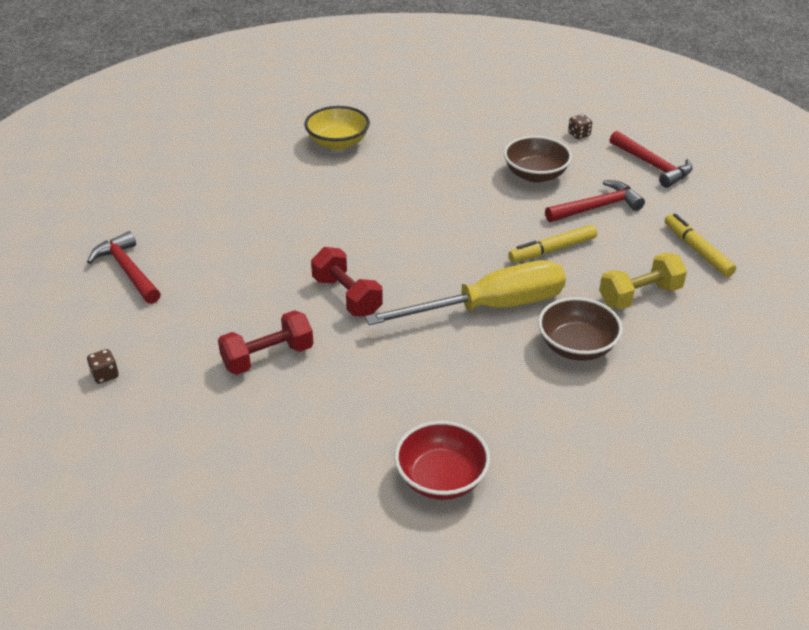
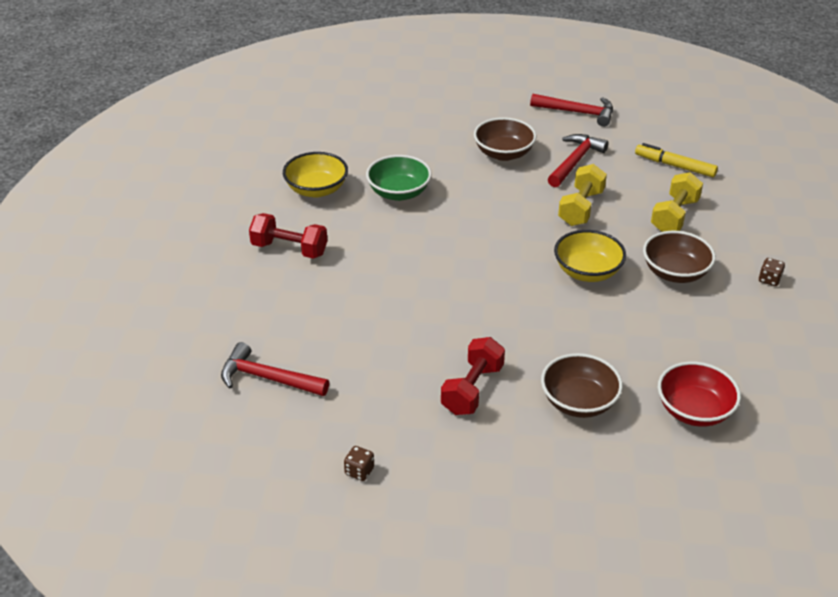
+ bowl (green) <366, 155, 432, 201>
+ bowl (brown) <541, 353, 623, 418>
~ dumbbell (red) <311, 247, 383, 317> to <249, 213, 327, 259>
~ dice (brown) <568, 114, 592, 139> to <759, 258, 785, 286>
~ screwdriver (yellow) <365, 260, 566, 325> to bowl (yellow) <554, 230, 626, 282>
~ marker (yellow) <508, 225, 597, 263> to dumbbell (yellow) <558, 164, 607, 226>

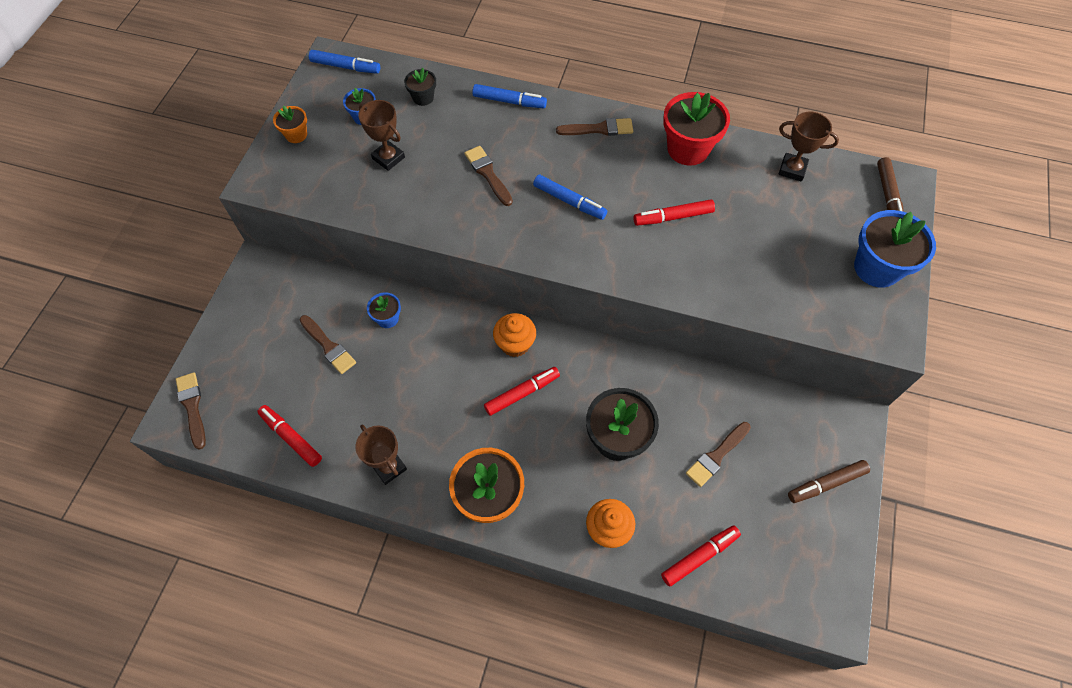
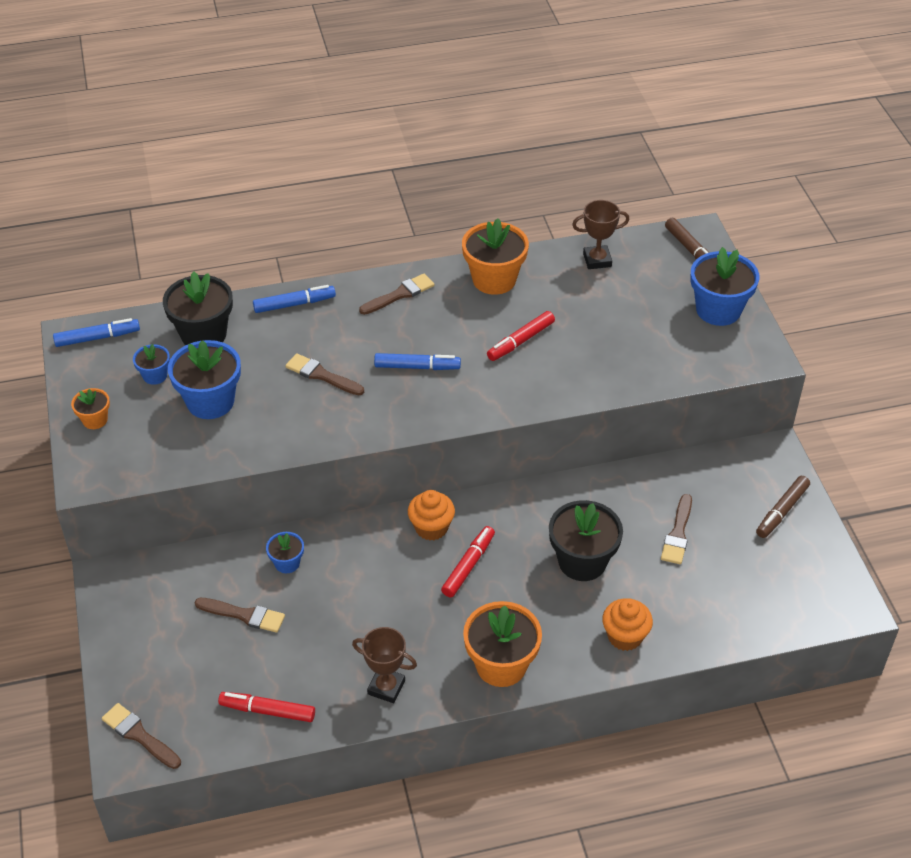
- marker (red) <661, 526, 741, 587>
~ trophy (brown) <358, 100, 405, 171> to flower pot (blue) <168, 340, 241, 419>
~ flower pot (red) <663, 92, 730, 166> to flower pot (orange) <462, 218, 529, 295>
~ flower pot (black) <404, 68, 436, 106> = <163, 272, 233, 345> x1.93

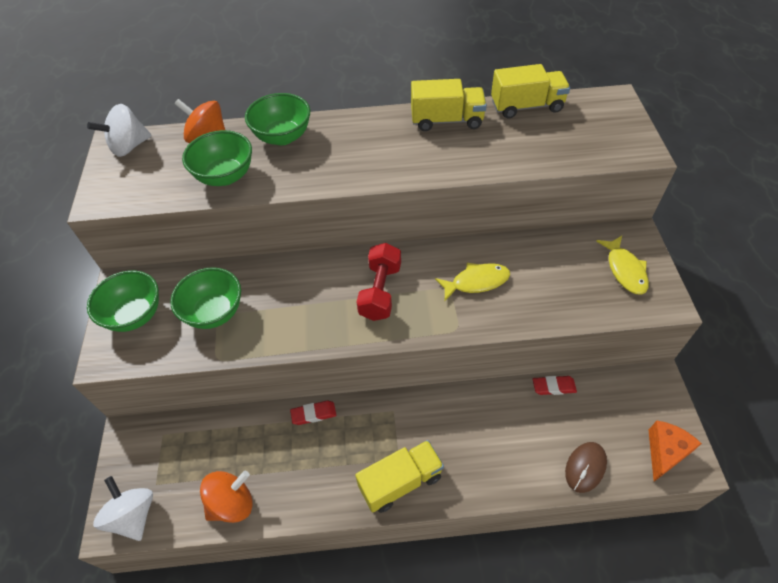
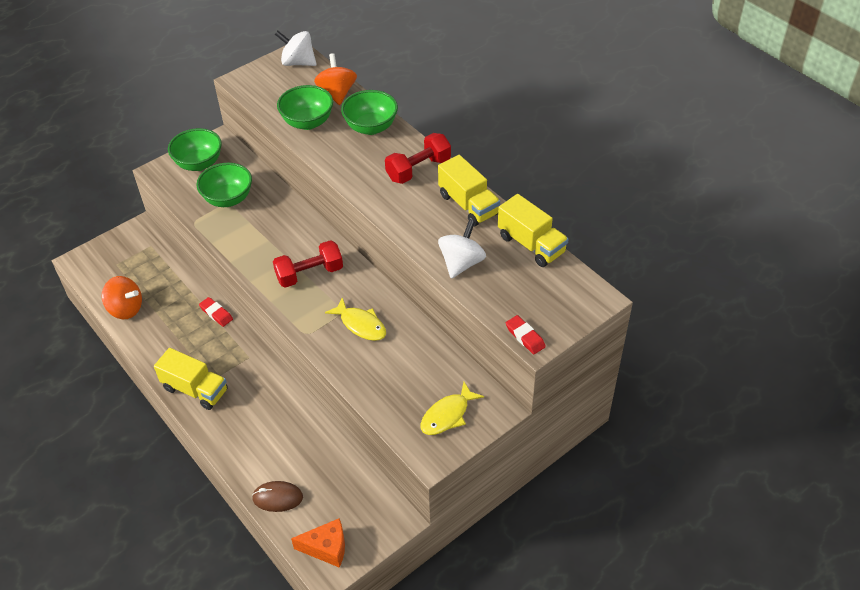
+ dumbbell (red) <385, 133, 451, 184>
~ spinning top (white) <93, 476, 153, 541> to <438, 220, 486, 279>
~ eraser (red) <533, 376, 577, 395> to <506, 315, 546, 354>

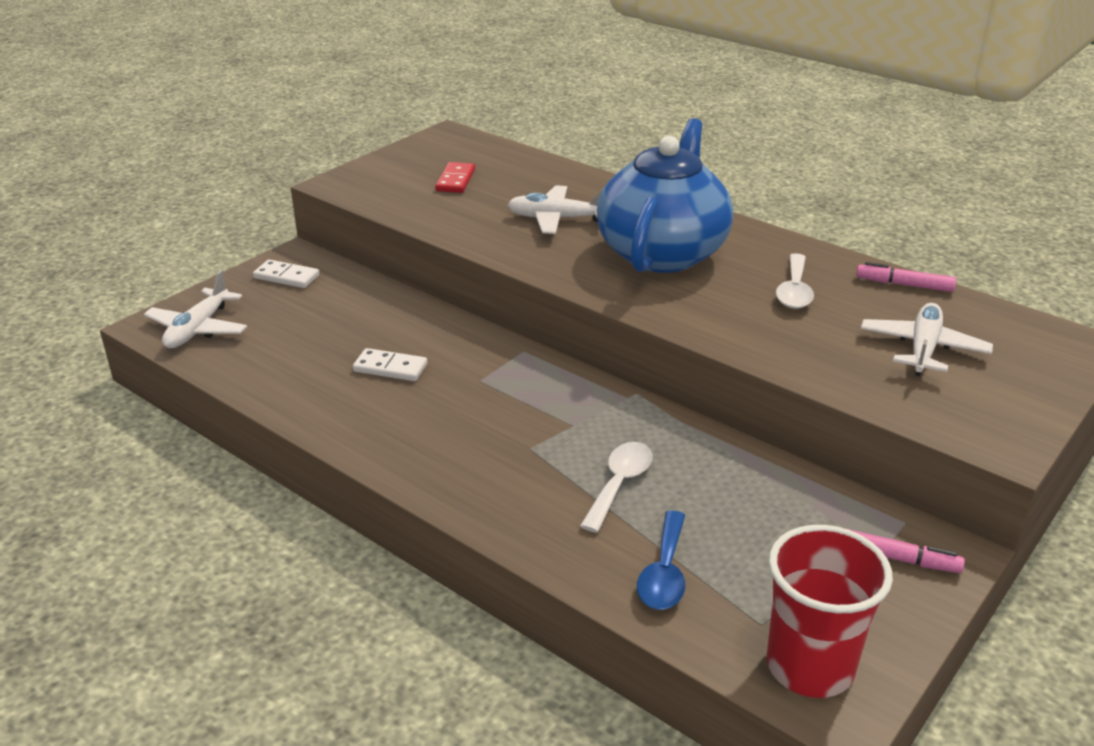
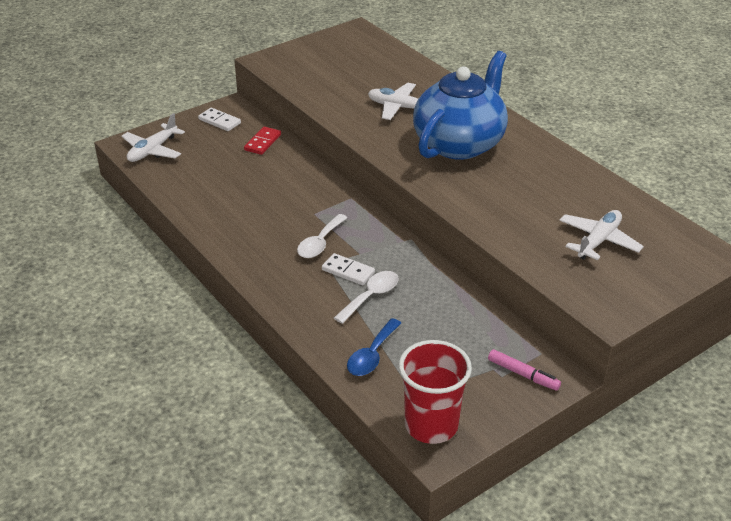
- marker (pink) <856, 262, 956, 292>
~ domino (white) <353, 348, 427, 381> to <322, 253, 375, 285>
~ domino (red) <435, 162, 475, 193> to <244, 127, 281, 155>
~ spoon (white) <776, 253, 814, 309> to <297, 214, 348, 258>

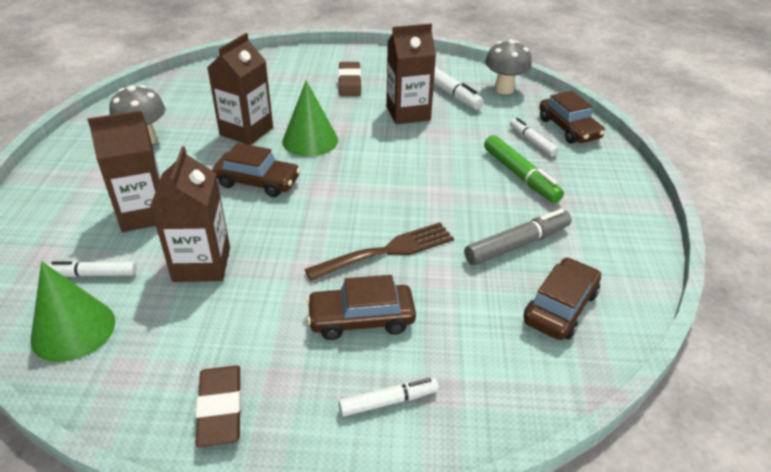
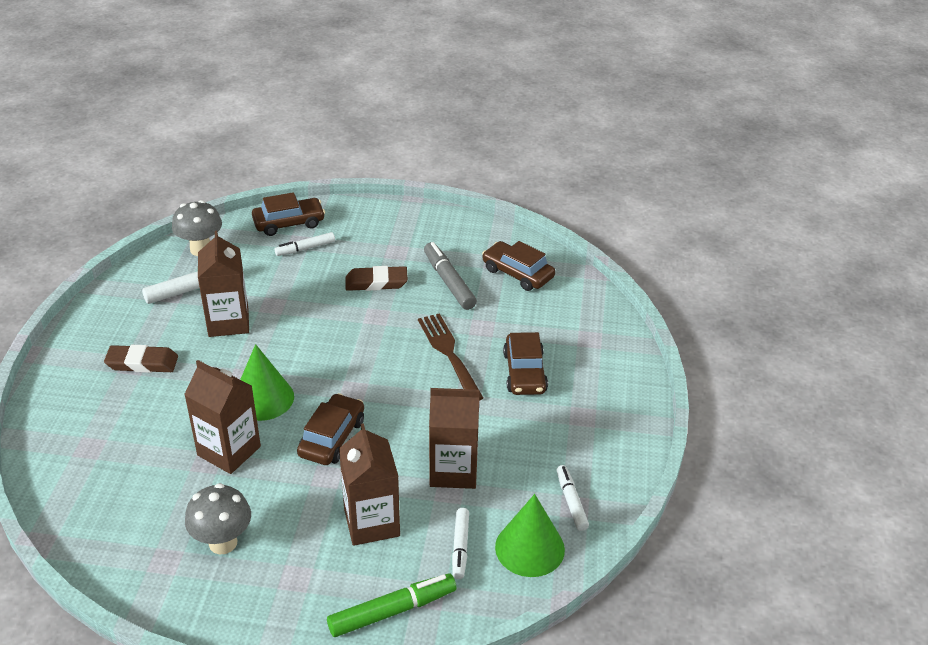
~ eraser (brown) <195, 365, 241, 447> to <346, 266, 408, 291>
~ marker (white) <338, 378, 439, 417> to <557, 465, 589, 531>
~ marker (green) <484, 135, 564, 203> to <327, 573, 456, 637>

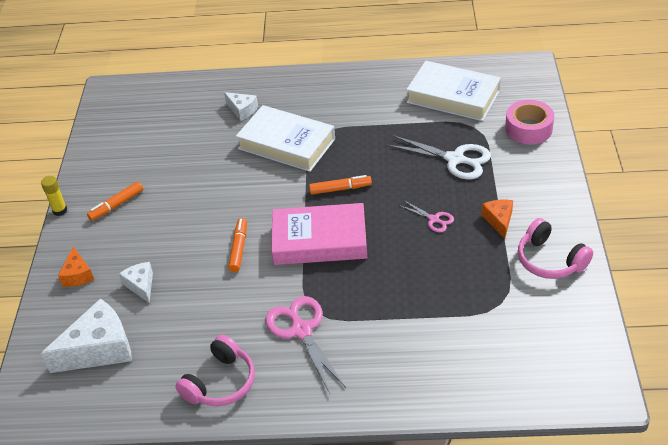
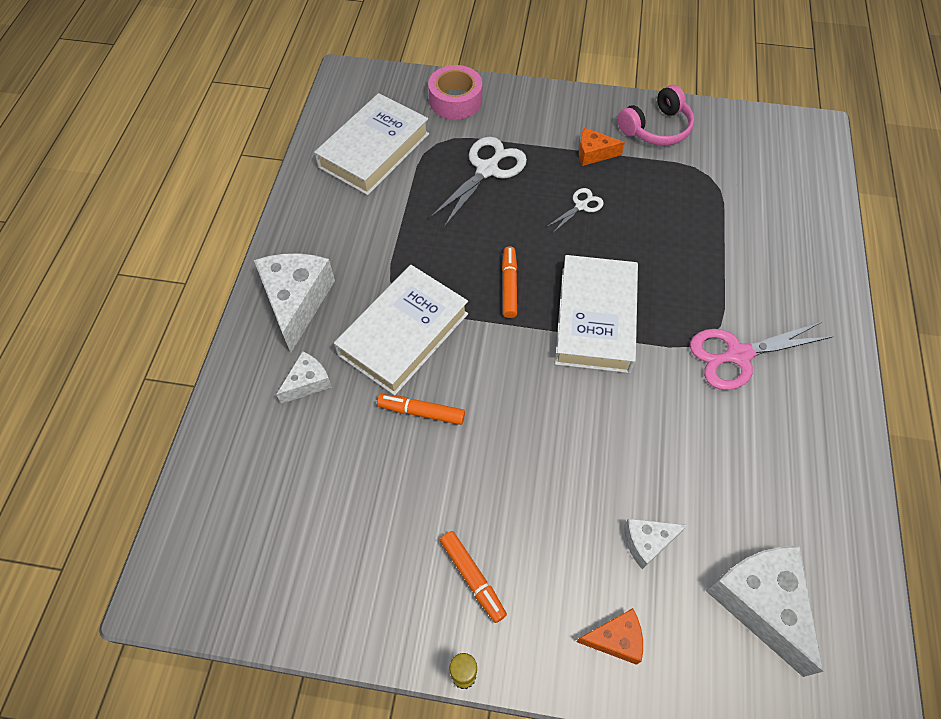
- headphones (pink) <175, 335, 255, 406>
+ cheese (white) <254, 253, 335, 352>
~ marker (orange) <228, 218, 247, 272> to <377, 394, 465, 425>
~ book (pink) <271, 203, 367, 265> to book (white) <555, 255, 638, 373>
~ scissors (pink) <399, 201, 454, 232> to scissors (white) <546, 188, 604, 233>

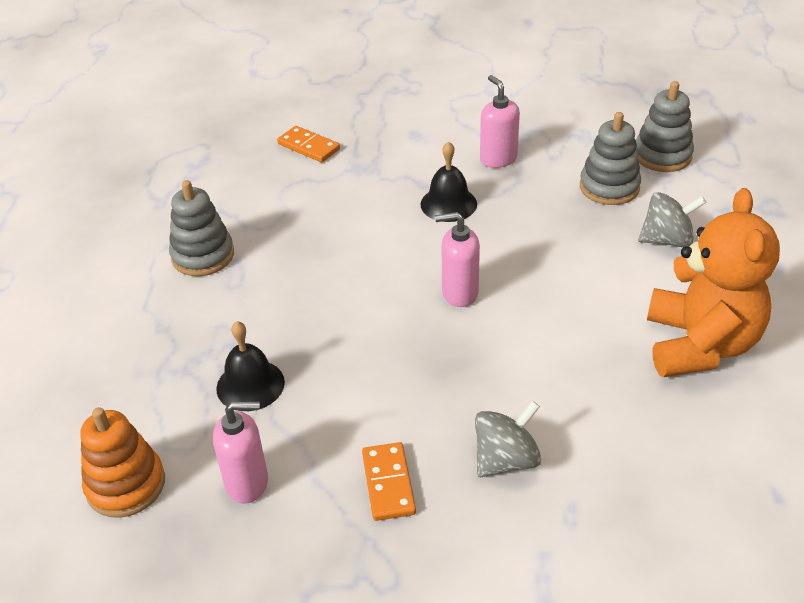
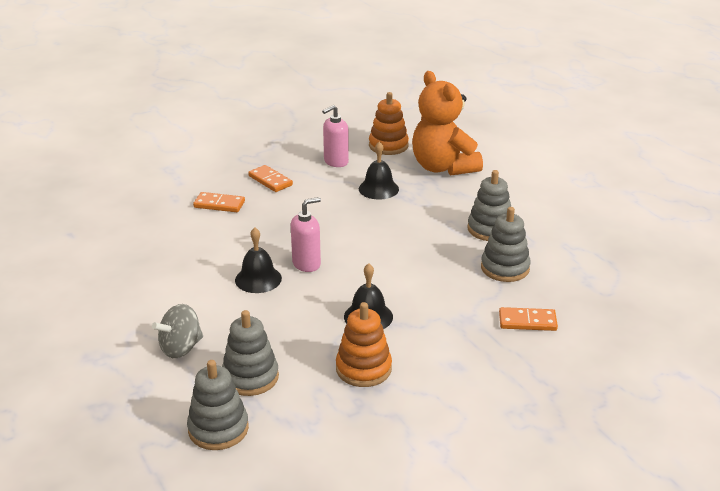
+ bell (black) <235, 227, 282, 293>
+ stacking toy (grey) <481, 207, 531, 282>
~ teddy bear (orange) <647, 188, 780, 377> to <412, 71, 483, 176>
~ spinning top (grey) <475, 401, 541, 477> to domino (orange) <193, 192, 245, 212>
~ soap dispenser (pink) <480, 75, 520, 168> to stacking toy (orange) <336, 302, 392, 387>

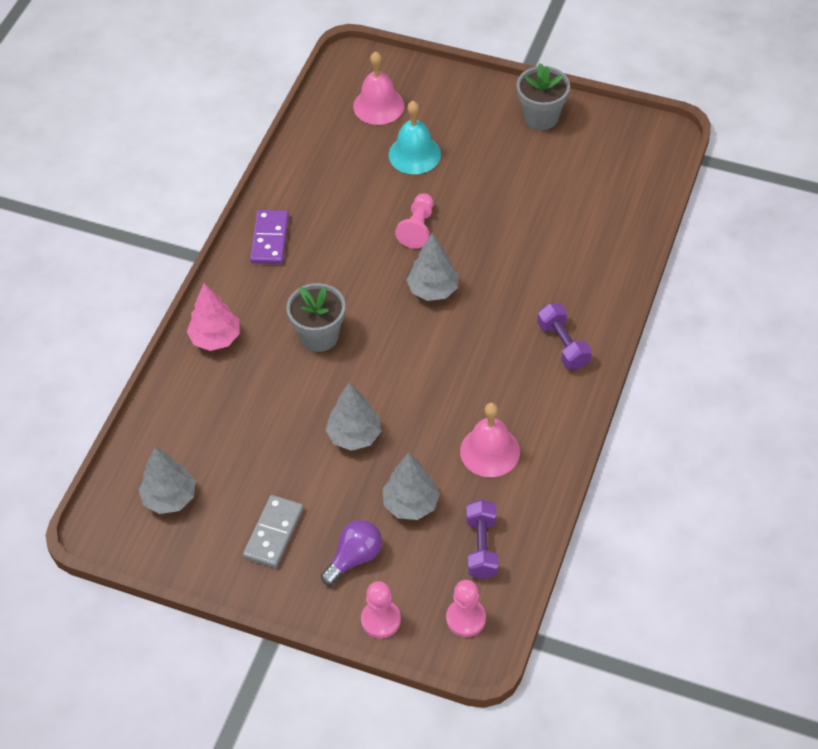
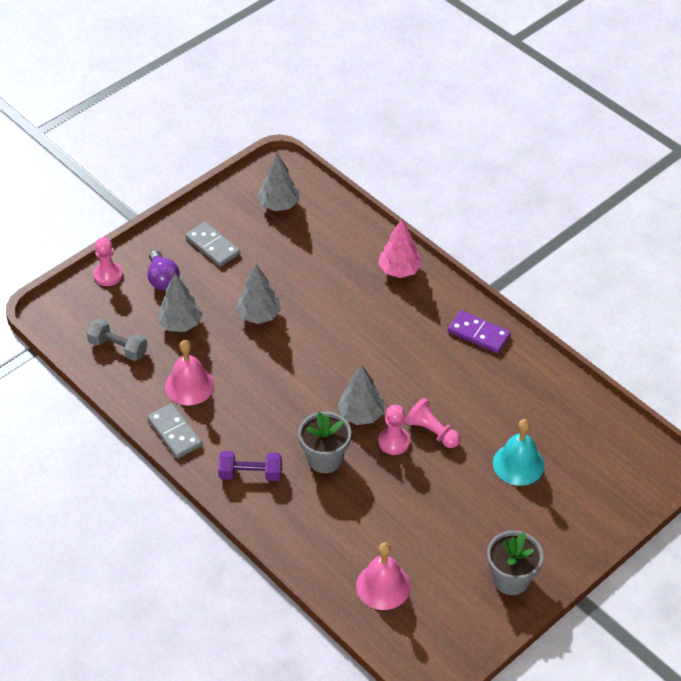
+ domino (grey) <147, 403, 202, 458>
~ flower pot (grey) <286, 283, 345, 352> to <298, 412, 351, 473>
~ bell (pink) <353, 52, 404, 125> to <356, 542, 411, 610>
~ pawn (pink) <446, 580, 486, 637> to <378, 405, 410, 455>
~ dumbbell (purple) <466, 500, 499, 579> to dumbbell (grey) <87, 318, 148, 361>

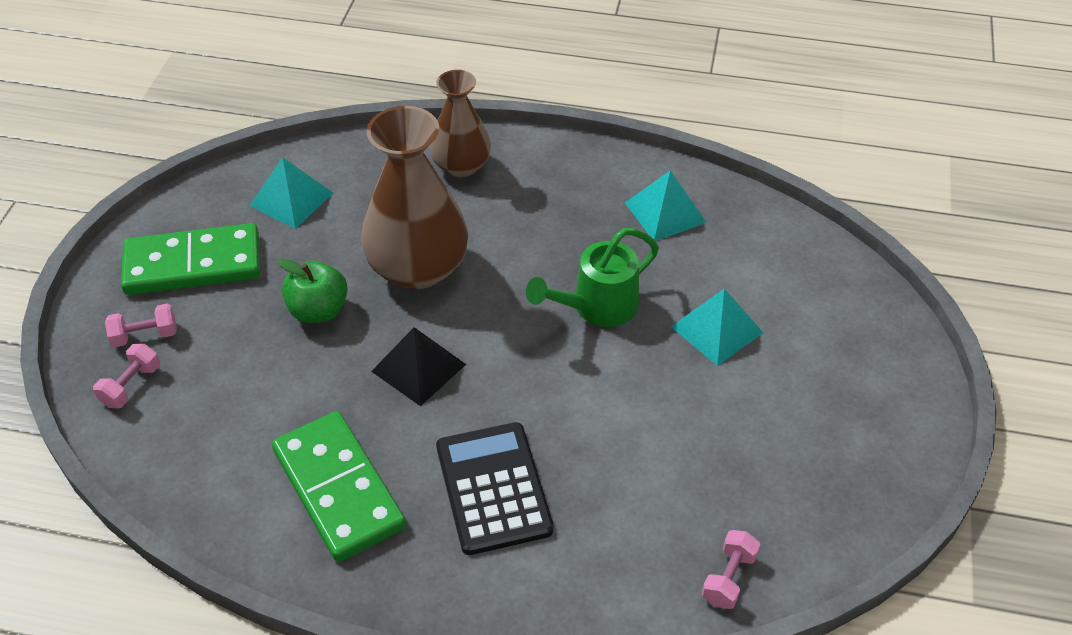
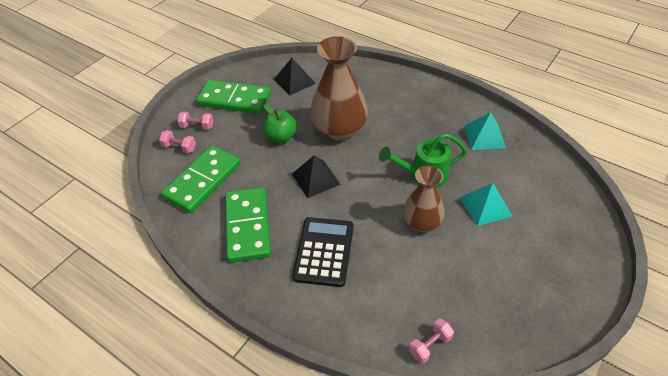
+ domino (green) <161, 145, 241, 213>
~ vase (brown) <430, 70, 491, 177> to <403, 165, 445, 232>
~ pyramid (turquoise) <249, 157, 333, 229> to pyramid (black) <274, 58, 316, 96>
~ dumbbell (pink) <93, 344, 160, 408> = <159, 130, 196, 153> 60 degrees clockwise

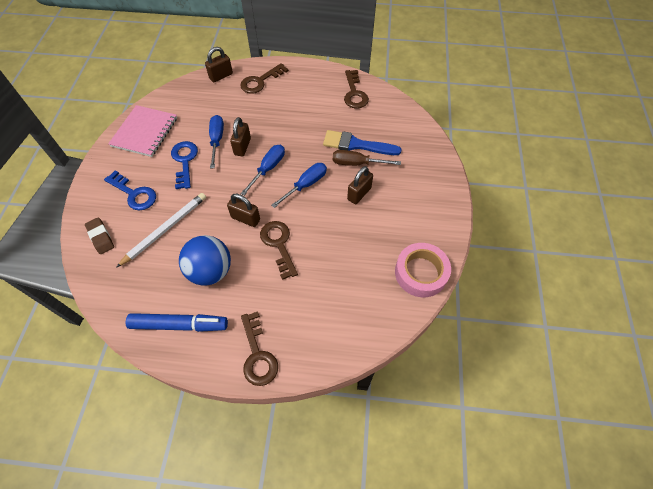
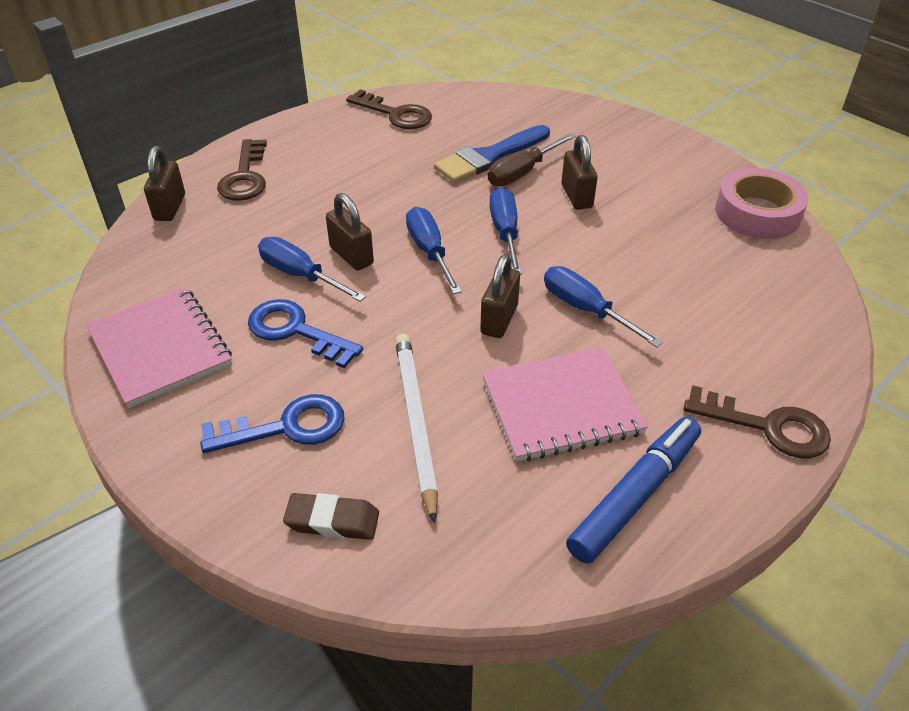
~ ball (blue) <179, 235, 231, 286> to notebook (pink) <482, 347, 648, 462>
~ key (brown) <260, 221, 298, 280> to screwdriver (blue) <544, 266, 663, 347>
~ padlock (brown) <227, 194, 260, 227> = <480, 254, 520, 338> 45 degrees counterclockwise

